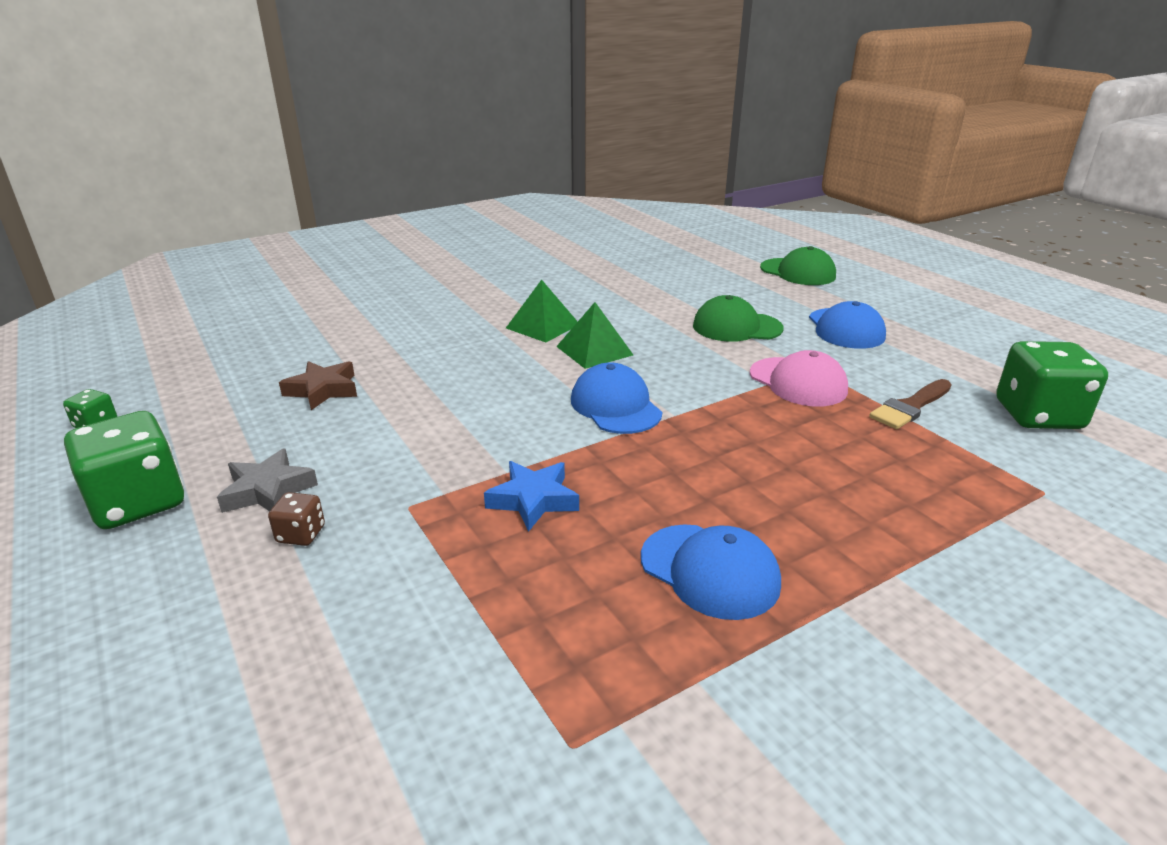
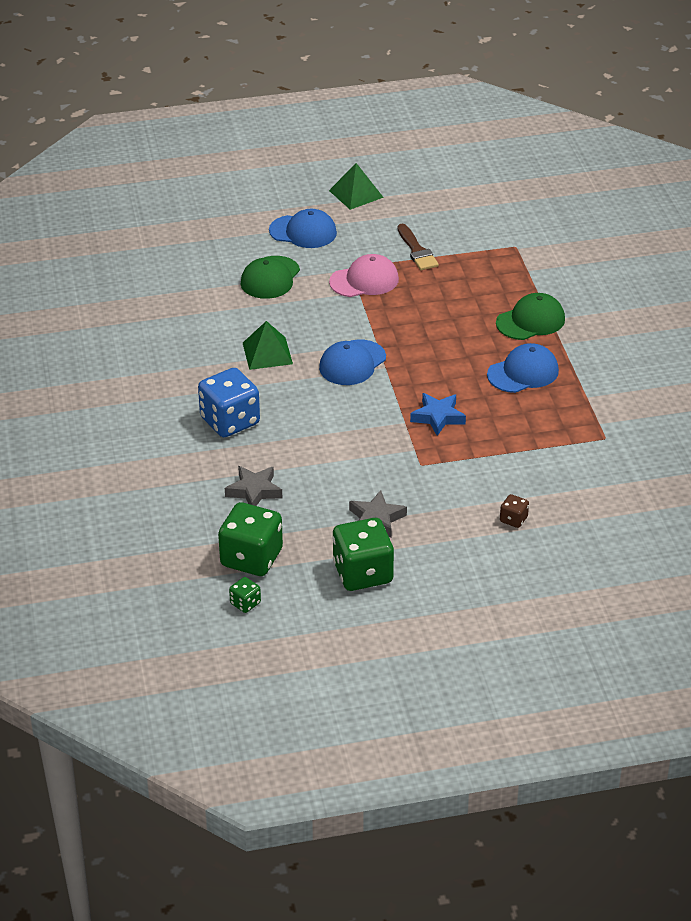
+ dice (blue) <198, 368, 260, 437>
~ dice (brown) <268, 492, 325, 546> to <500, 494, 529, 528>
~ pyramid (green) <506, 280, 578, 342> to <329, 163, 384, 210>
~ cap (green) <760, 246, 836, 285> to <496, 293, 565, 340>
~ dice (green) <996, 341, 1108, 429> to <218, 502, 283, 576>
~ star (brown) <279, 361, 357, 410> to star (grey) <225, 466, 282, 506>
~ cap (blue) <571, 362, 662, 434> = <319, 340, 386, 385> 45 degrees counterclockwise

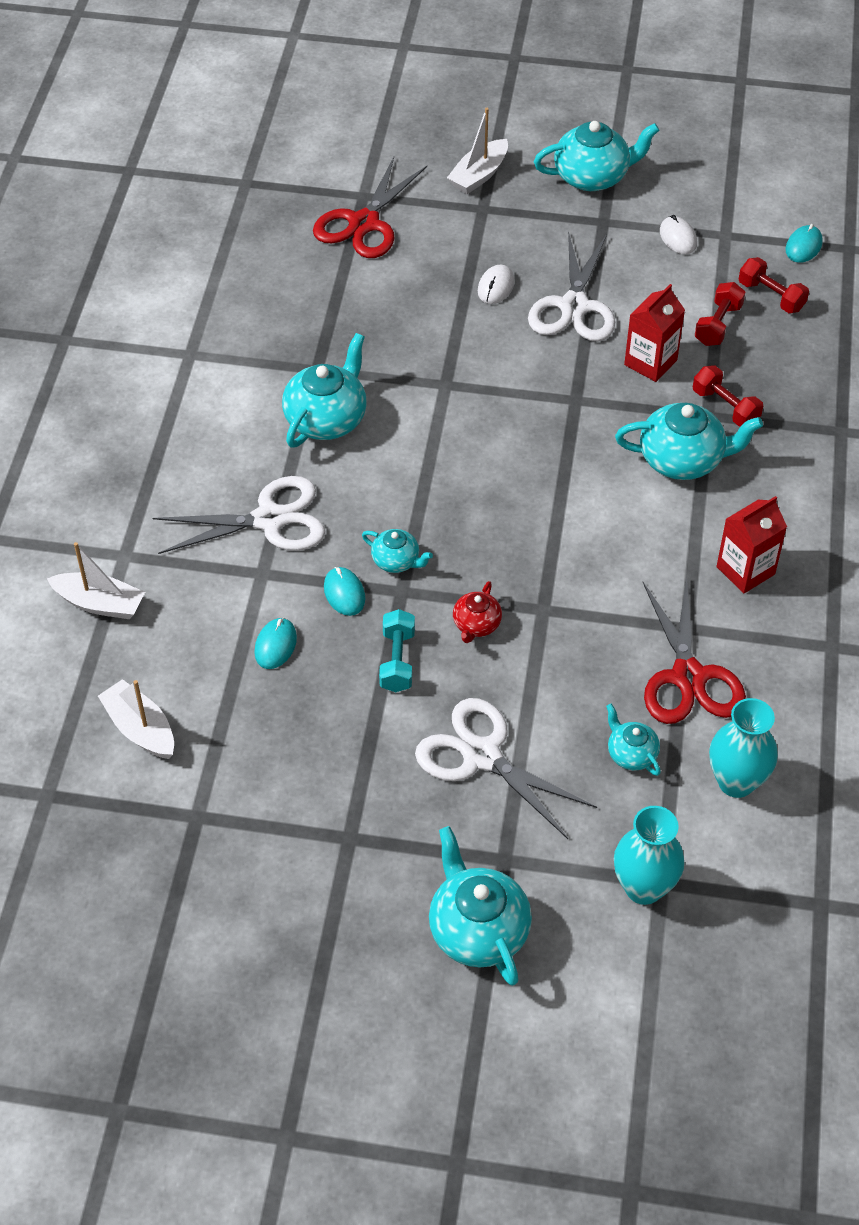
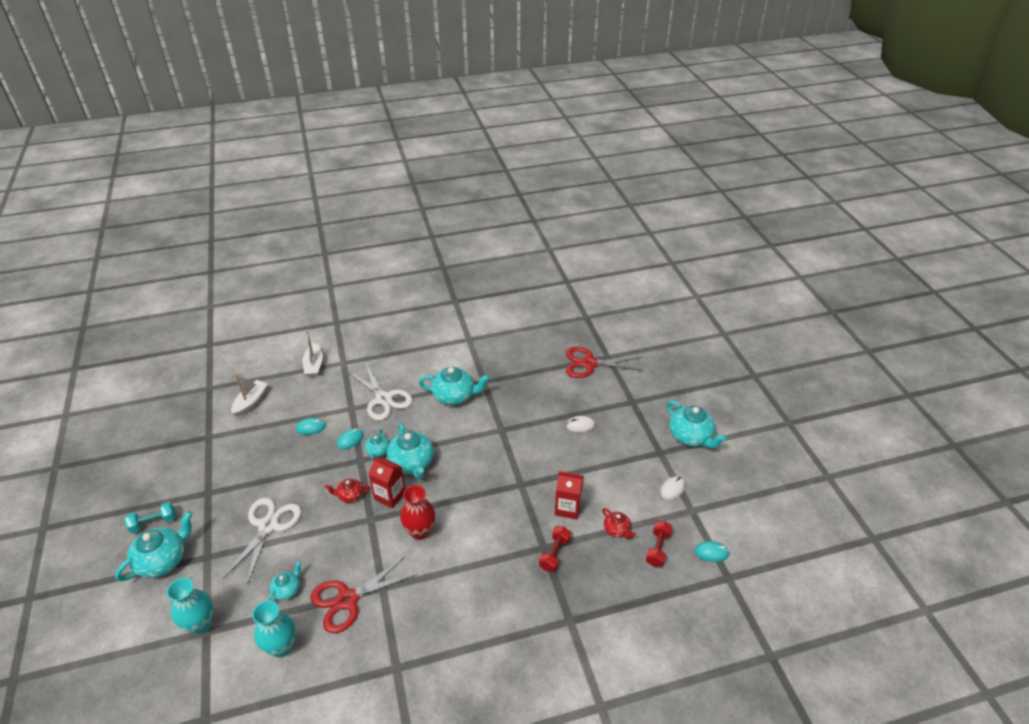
- boat (white) <447, 108, 508, 194>
- scissors (white) <528, 231, 615, 341>
+ vase (red) <400, 485, 435, 540>
~ dumbbell (turquoise) <379, 609, 415, 692> to <125, 502, 176, 533>
~ teapot (turquoise) <615, 403, 763, 480> to <387, 423, 434, 479>
~ carton (red) <716, 496, 787, 593> to <369, 457, 405, 508>
~ dumbbell (red) <695, 282, 745, 346> to teapot (red) <602, 508, 636, 539>

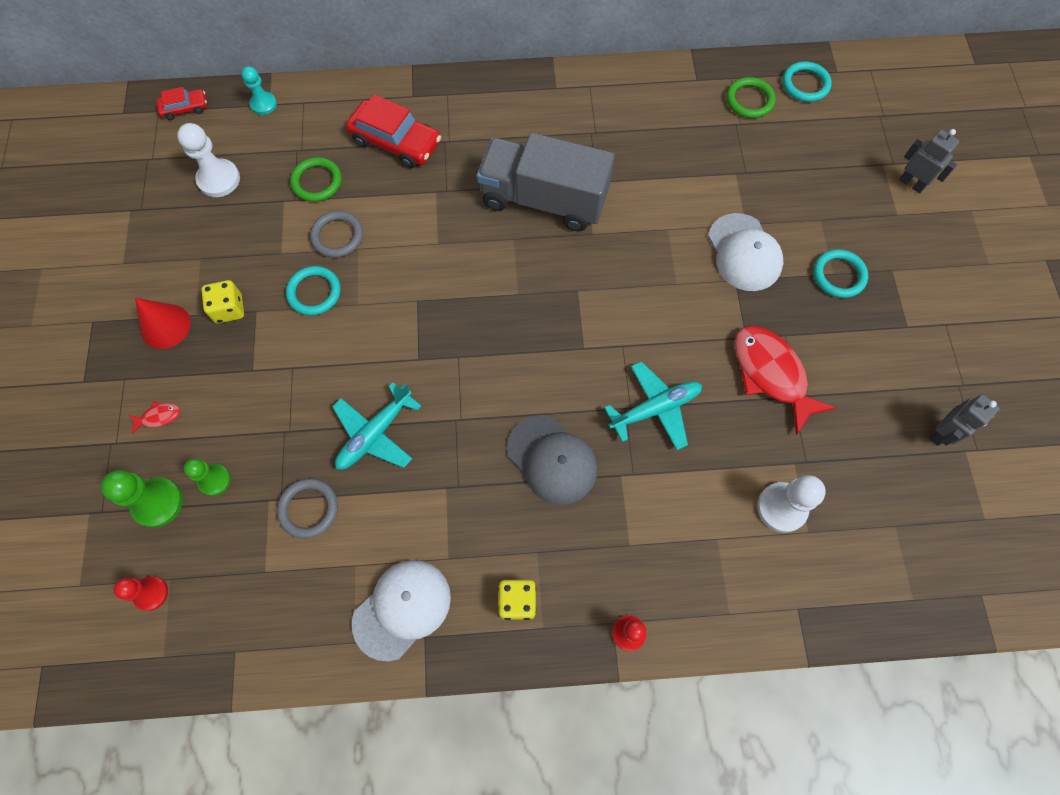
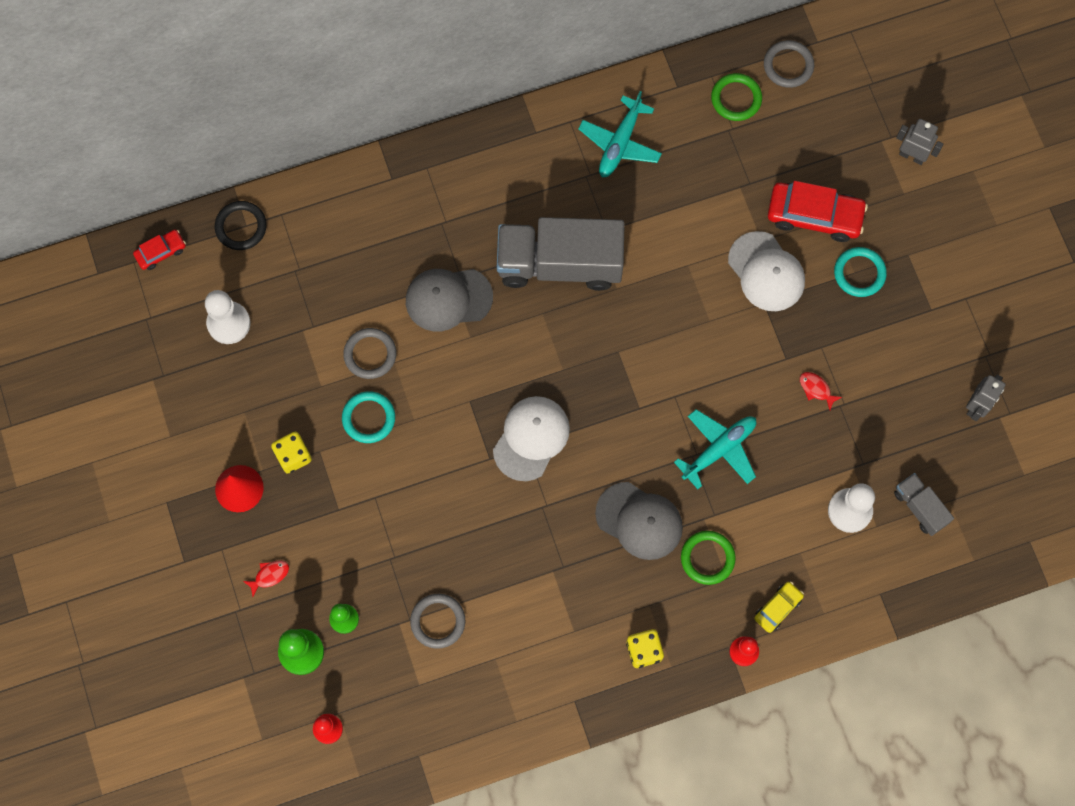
+ cap (grey) <406, 269, 493, 331>
+ car (yellow) <754, 582, 804, 633>
+ truck (grey) <894, 473, 954, 536>
~ ring (green) <290, 157, 342, 202> to <681, 531, 736, 585>
~ plane (turquoise) <332, 382, 421, 470> to <578, 91, 662, 177>
~ car (red) <346, 94, 441, 168> to <768, 181, 868, 242>
~ cap (white) <352, 560, 451, 661> to <493, 396, 570, 481>
~ pawn (turquoise) <241, 66, 277, 115> to ring (black) <215, 201, 267, 250>
~ ring (turquoise) <782, 61, 832, 102> to ring (grey) <764, 40, 814, 88>
~ fish (red) <734, 326, 836, 435> = <800, 372, 842, 410> x0.41

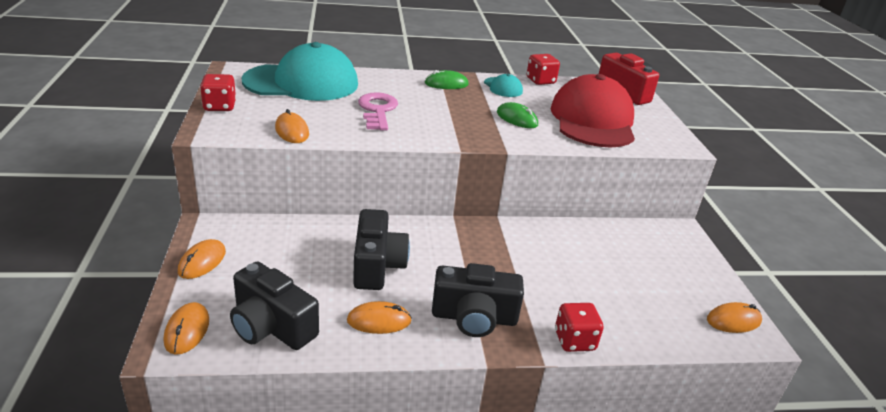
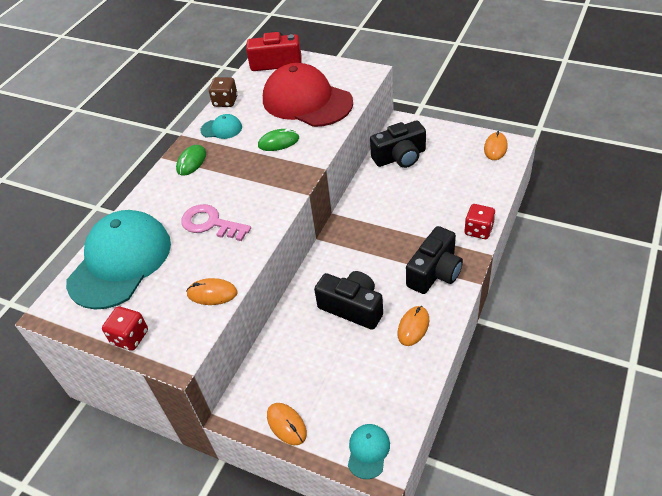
~ camera (black) <230, 262, 319, 350> to <370, 120, 426, 168>
~ mouse (orange) <164, 302, 209, 355> to cap (turquoise) <348, 424, 390, 479>
~ dice (red) <527, 54, 560, 85> to dice (brown) <209, 77, 238, 107>

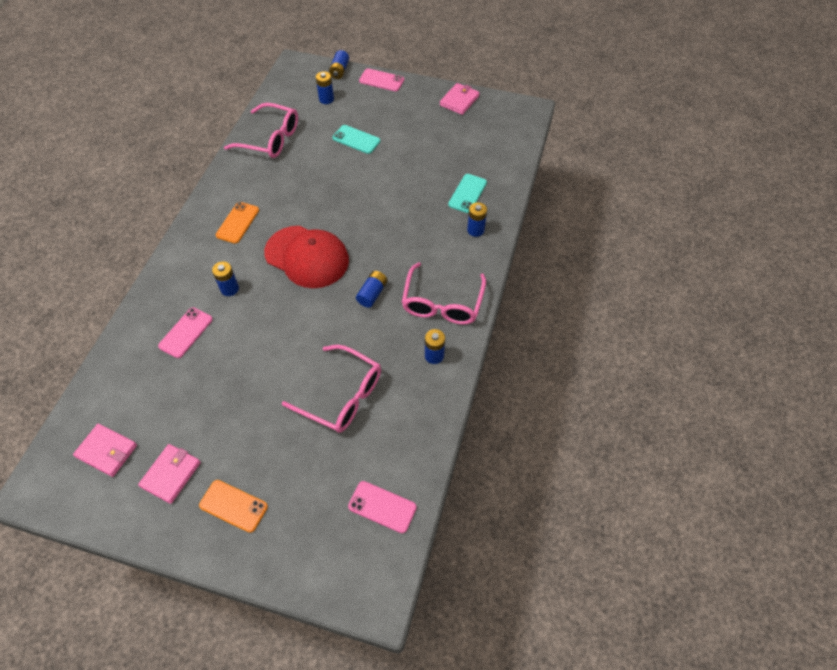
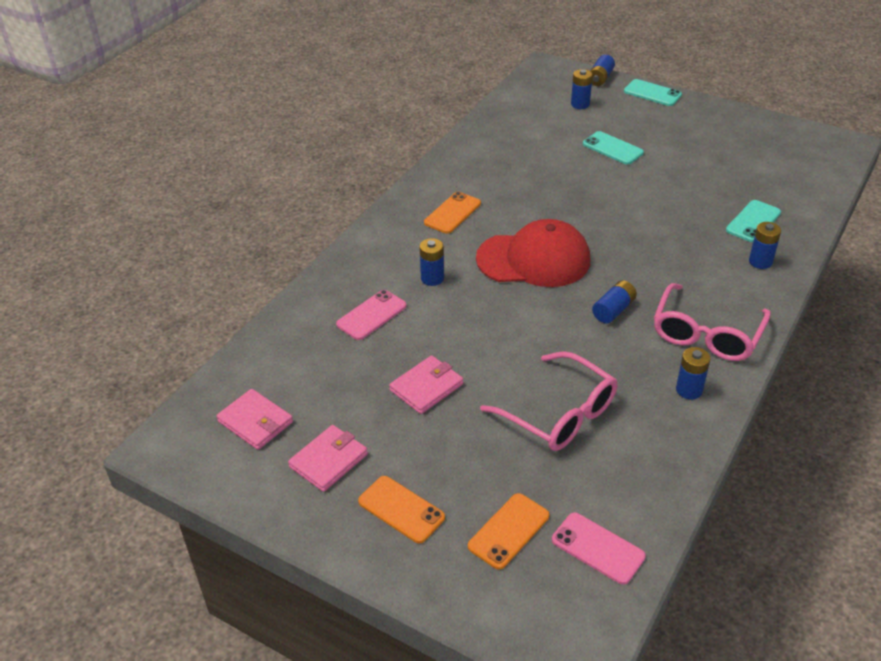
- glasses (pink) <224, 103, 298, 158>
+ phone (orange) <468, 493, 549, 570>
~ wallet (pink) <440, 83, 480, 115> to <389, 355, 463, 414>
~ phone (pink) <359, 68, 404, 91> to phone (turquoise) <624, 79, 682, 106>
~ cap (red) <264, 226, 349, 288> = <476, 219, 590, 287> 45 degrees counterclockwise

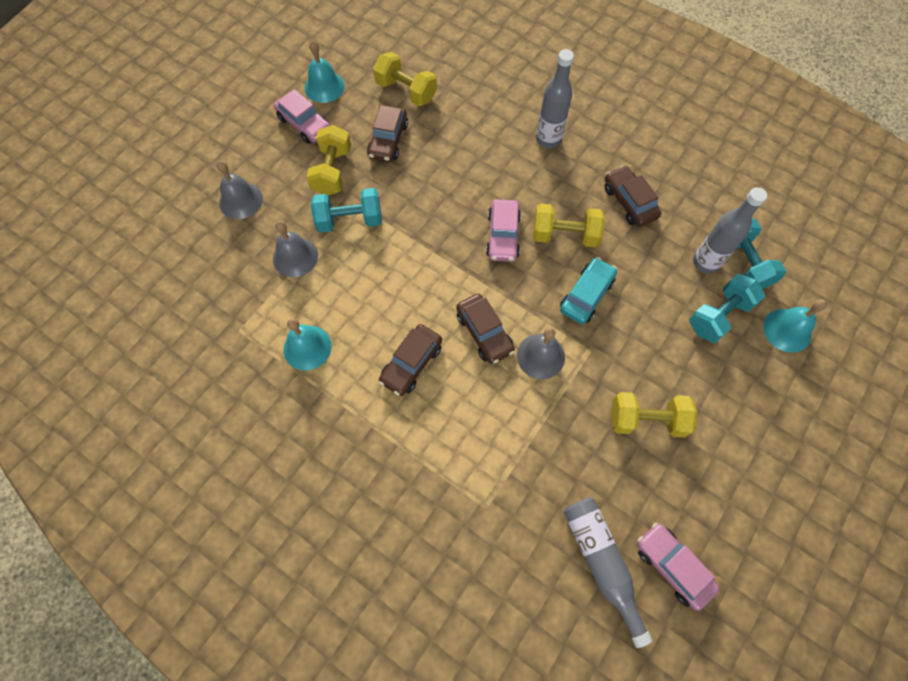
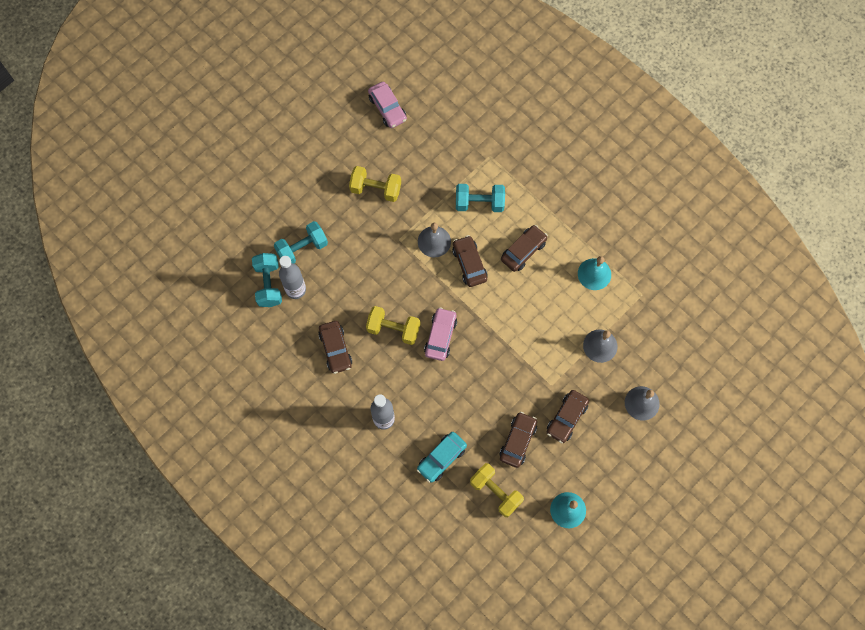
- car (pink) <274, 89, 331, 144>
- bottle (grey) <564, 497, 653, 648>
- bell (turquoise) <763, 299, 827, 353>
~ dumbbell (turquoise) <311, 188, 382, 233> to <456, 184, 505, 212>
~ car (turquoise) <560, 257, 617, 324> to <417, 432, 467, 483>
~ dumbbell (yellow) <306, 125, 351, 196> to car (brown) <547, 390, 589, 443>

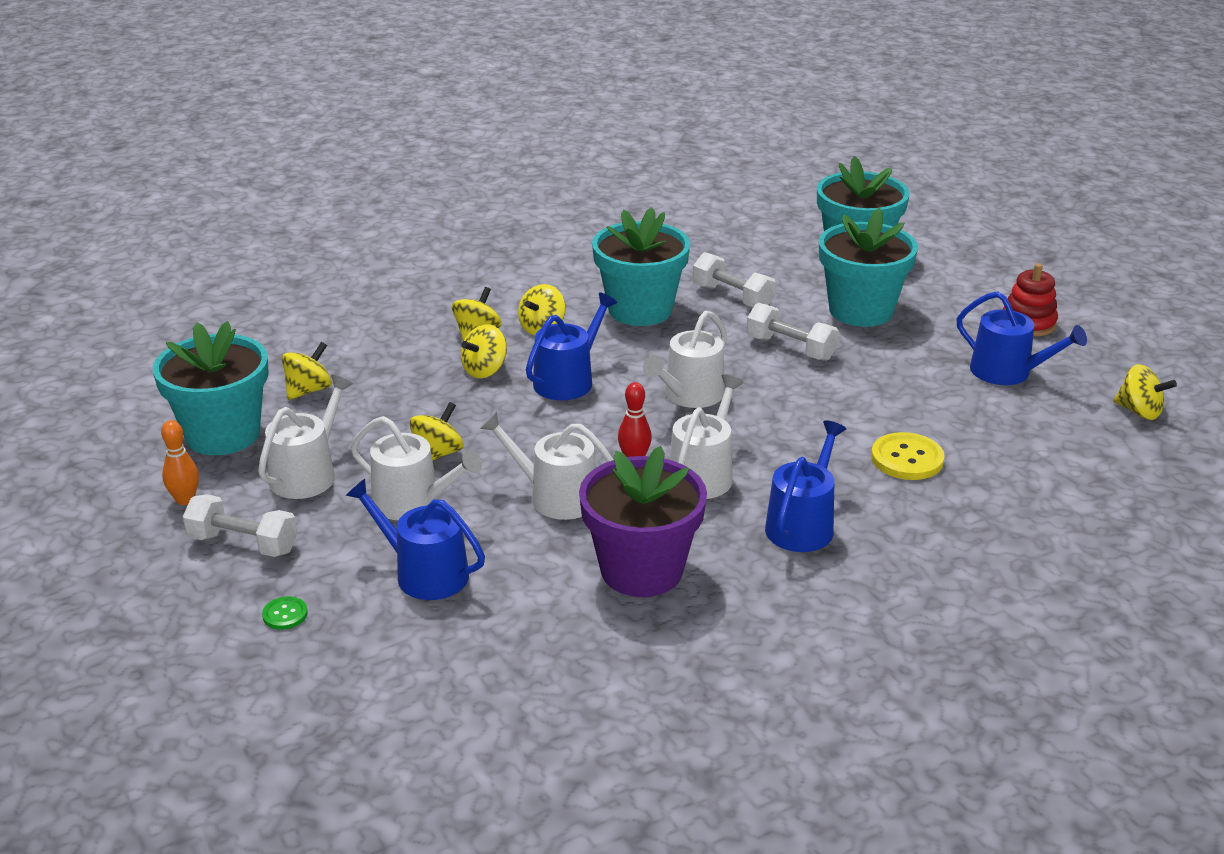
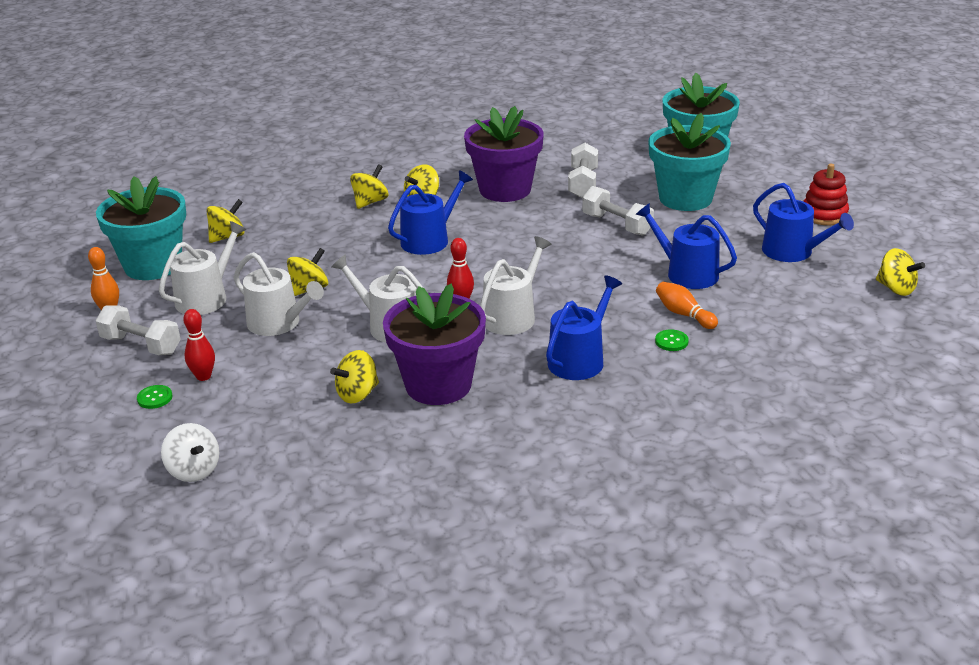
- watering can (white) <643, 311, 727, 408>
+ spinning top (white) <161, 423, 219, 482>
+ bowling pin (red) <183, 309, 215, 381>
+ button (green) <655, 329, 689, 351>
~ watering can (blue) <346, 479, 485, 600> to <636, 203, 737, 289>
~ spinning top (yellow) <461, 324, 507, 378> to <330, 350, 379, 404>
~ button (yellow) <871, 432, 945, 480> to bowling pin (orange) <656, 282, 718, 329>
~ flower pot (turquoise) <592, 207, 690, 326> to flower pot (purple) <464, 106, 544, 202>
~ dumbbell (white) <693, 252, 776, 307> = <568, 143, 598, 198> 45 degrees clockwise

